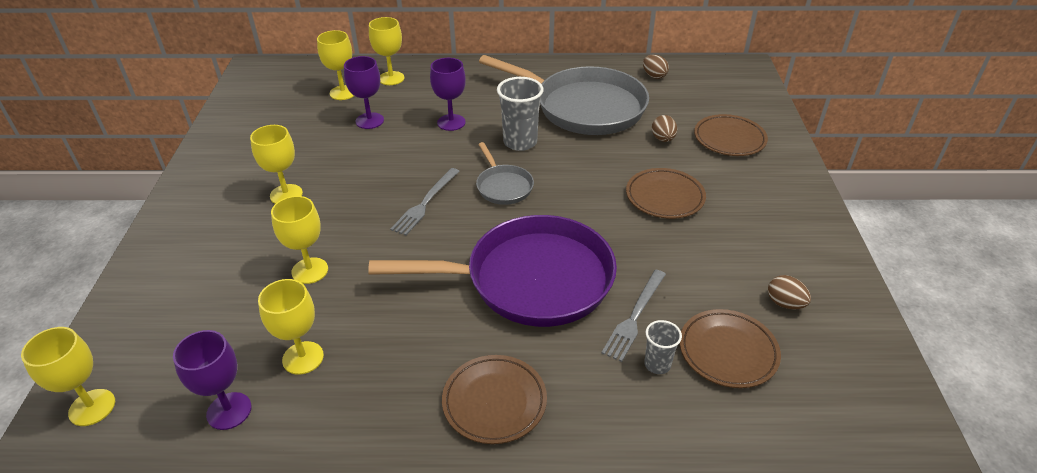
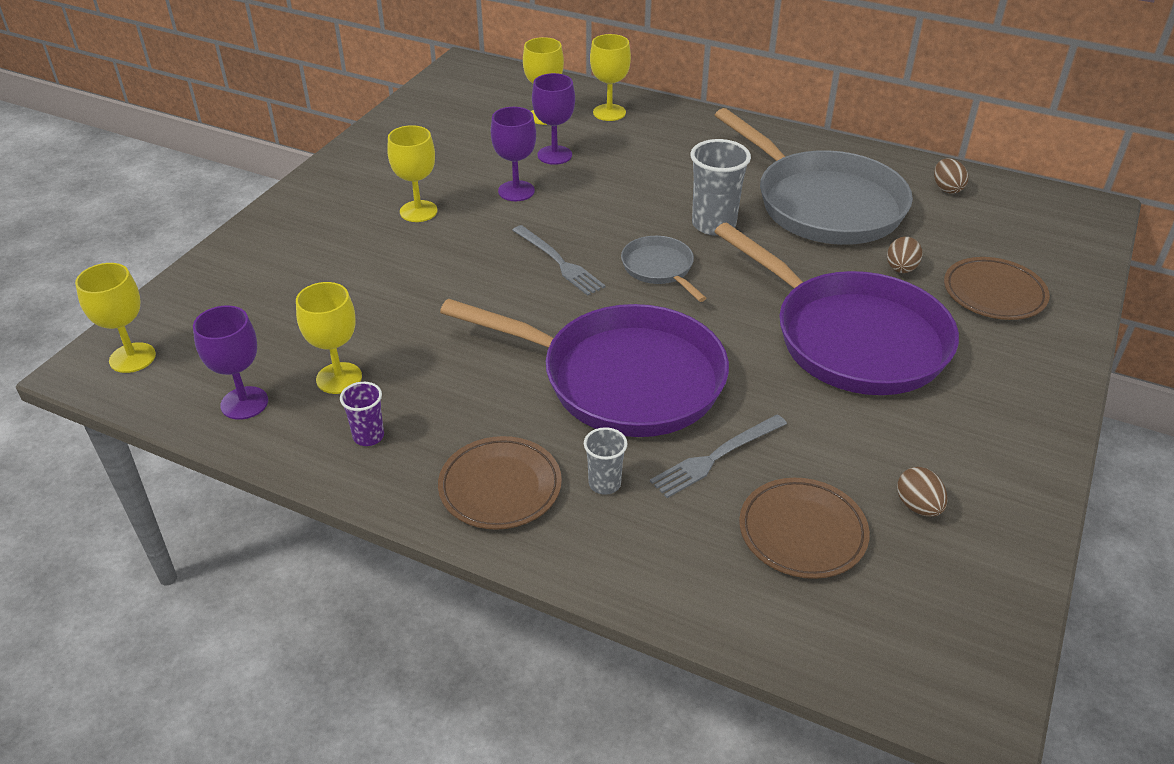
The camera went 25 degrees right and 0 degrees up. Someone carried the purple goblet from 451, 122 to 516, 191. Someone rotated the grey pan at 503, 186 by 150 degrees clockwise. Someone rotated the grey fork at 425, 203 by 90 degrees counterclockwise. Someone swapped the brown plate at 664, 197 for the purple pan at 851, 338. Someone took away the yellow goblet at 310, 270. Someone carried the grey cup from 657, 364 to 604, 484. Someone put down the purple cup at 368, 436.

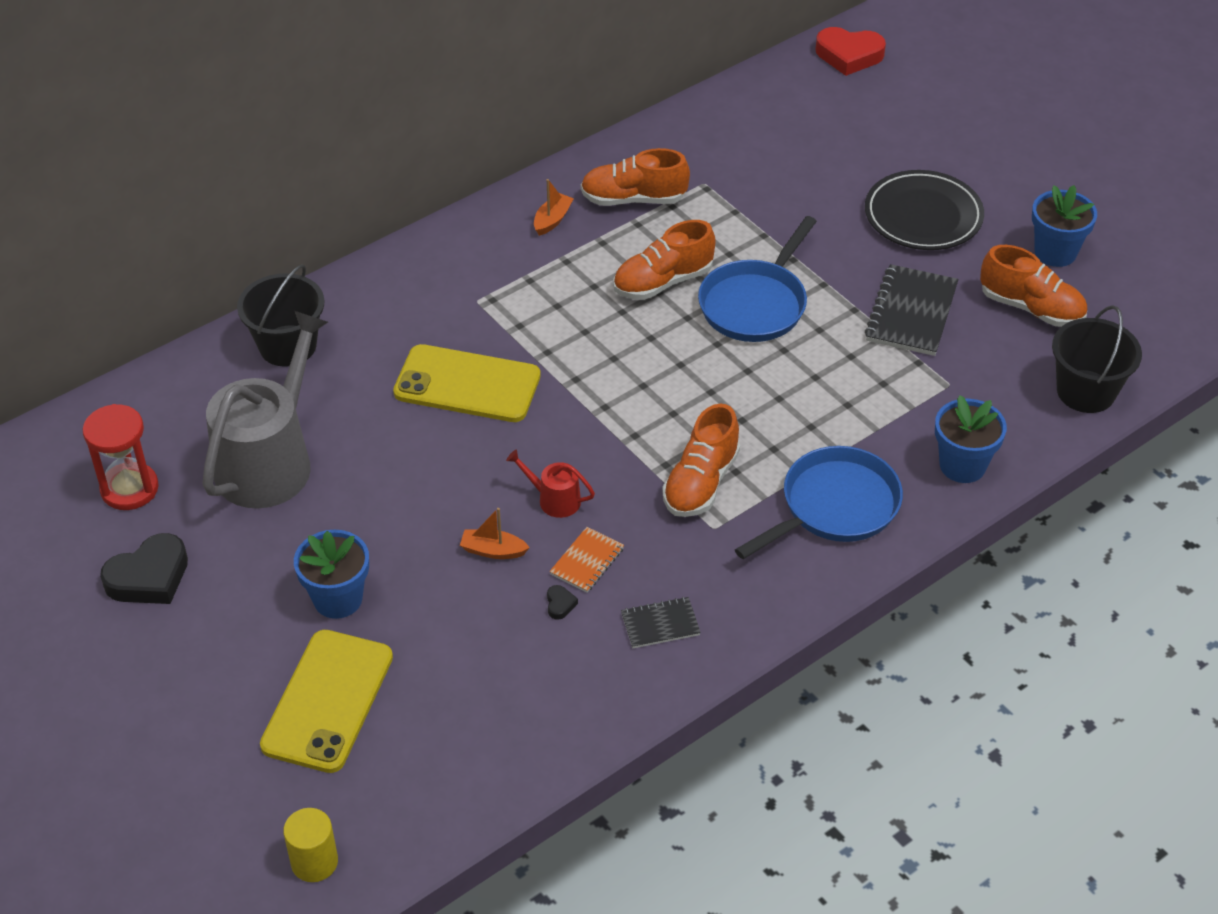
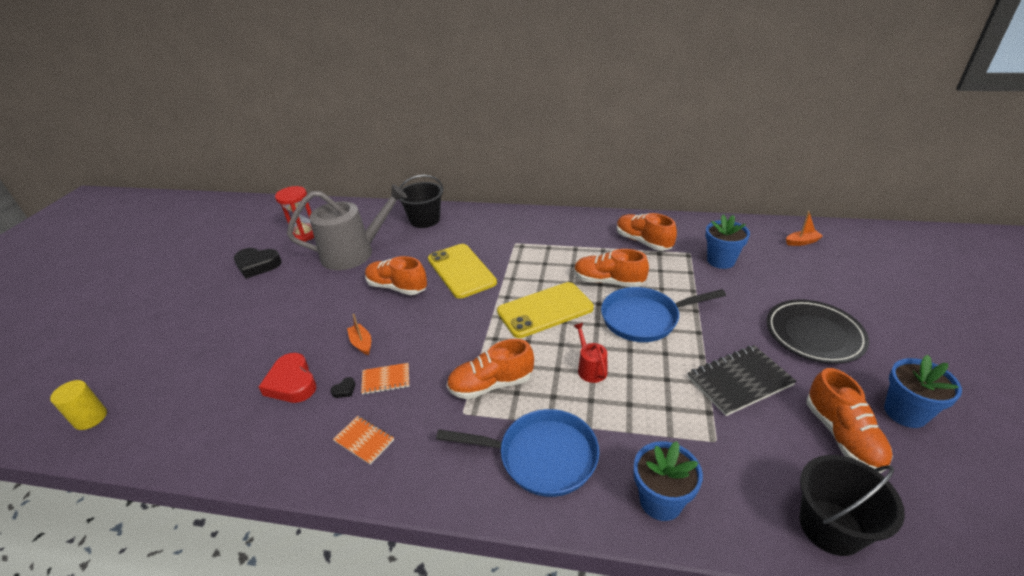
The camera went 50 degrees right and 10 degrees down. Someone carried the red heart from 849, 55 to 292, 383. Someone carried the orange boat from 552, 220 to 802, 242. Someone carried the red watering can from 554, 500 to 590, 368. Someone carried the blue flower pot from 338, 599 to 720, 260. Someone repainted the black notebook at 660, 624, which became the orange notebook at 364, 441. Someone carried the yellow phone from 327, 701 to 545, 310. Someone put down the orange shoe at 397, 287.

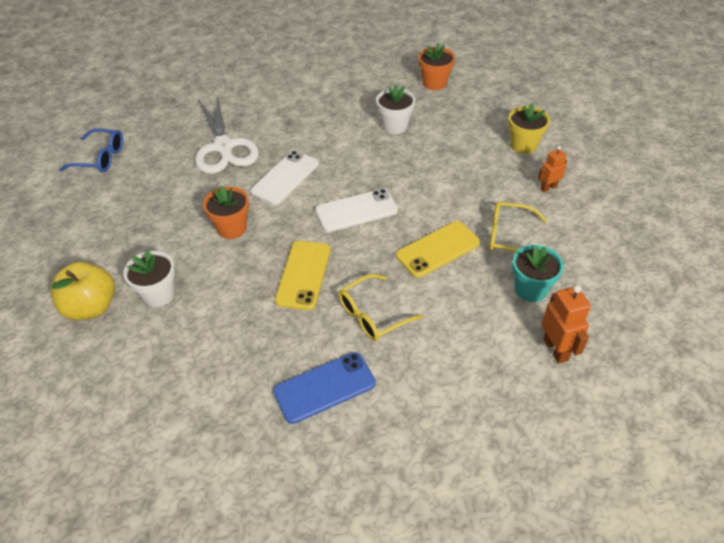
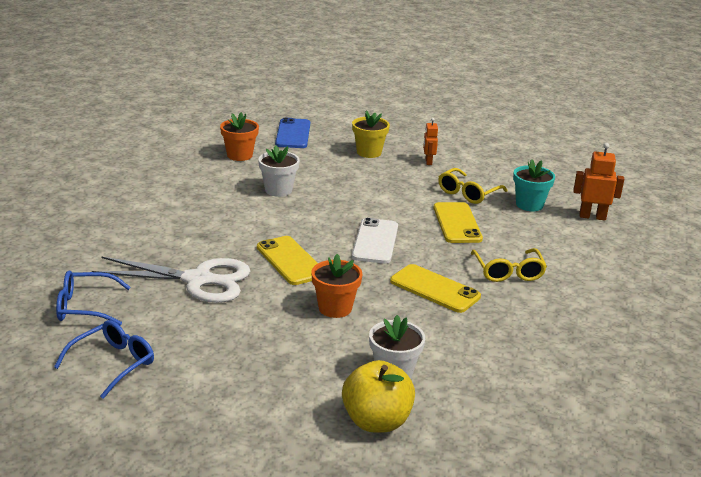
The camera went 65 degrees left and 20 degrees down. Someone repainted the white phone at 285, 178, which became the yellow phone at 290, 261. Someone carried the blue phone from 324, 387 to 293, 134. Someone put down the blue glasses at 85, 307.

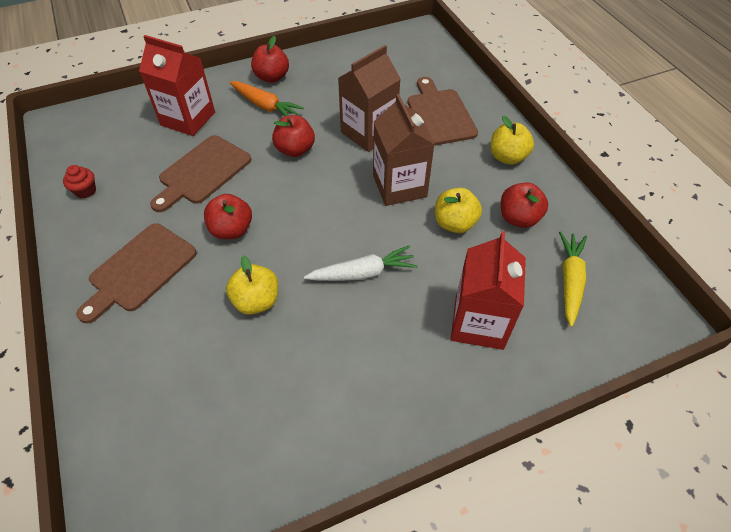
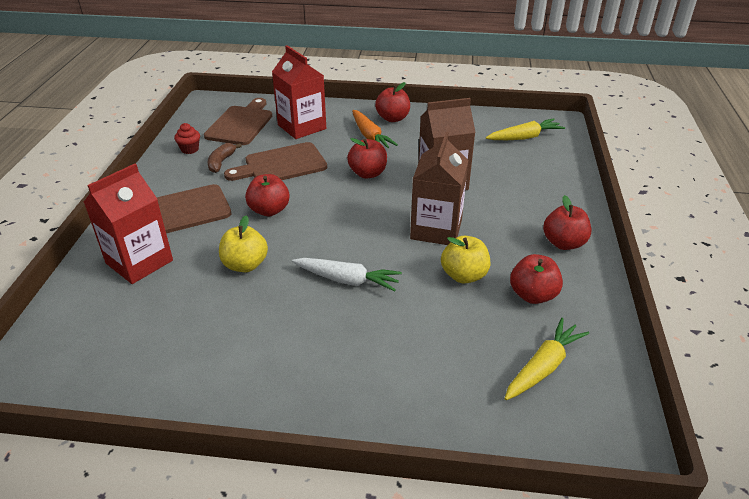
The camera went 30 degrees right and 15 degrees down. Someone carried the brown cutting board from 439, 114 to 241, 124. Someone repainted the yellow apple at 507, 157, which became the red apple at 563, 243. Someone carried the red carton from 479, 322 to 139, 262. Someone put down the yellow carrot at 524, 137. Someone put down the brown banana at 221, 162.

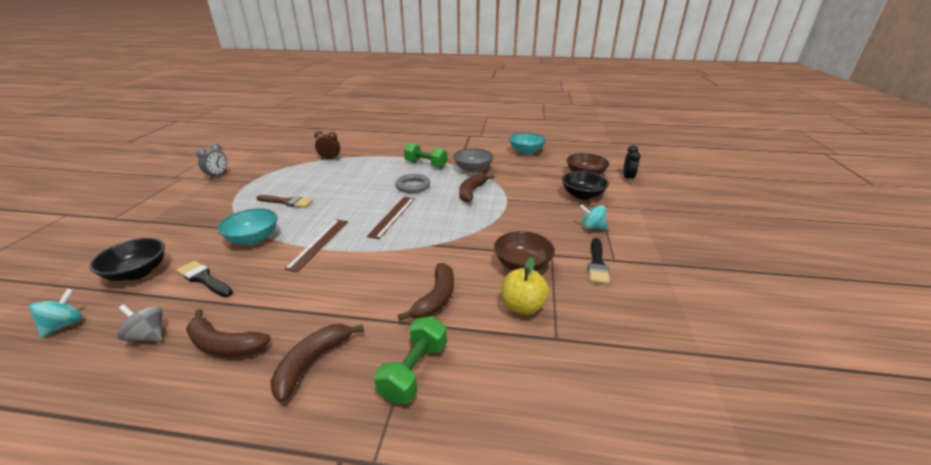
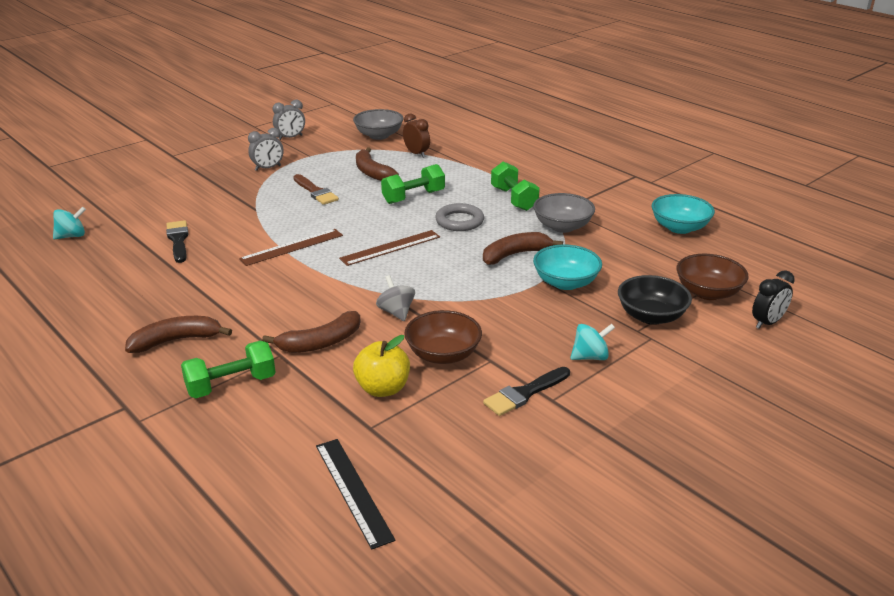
The camera went 40 degrees right and 0 degrees up. Someone rotated the turquoise spinning top at 592, 227 by 105 degrees clockwise. Someone carried the turquoise bowl from 253, 238 to 565, 282. Someone took away the black bowl at 138, 272. Someone carried the grey spinning top from 148, 336 to 396, 312. Someone carried the brown banana from 224, 345 to 372, 172. Someone put down the grey bowl at 379, 135. Someone put down the grey clock at 268, 168. Someone put down the green dumbbell at 413, 197. Someone put down the black ruler at 353, 491.

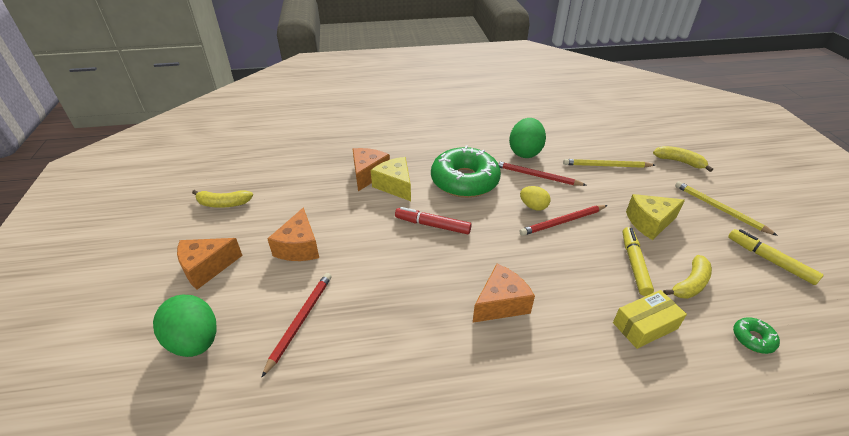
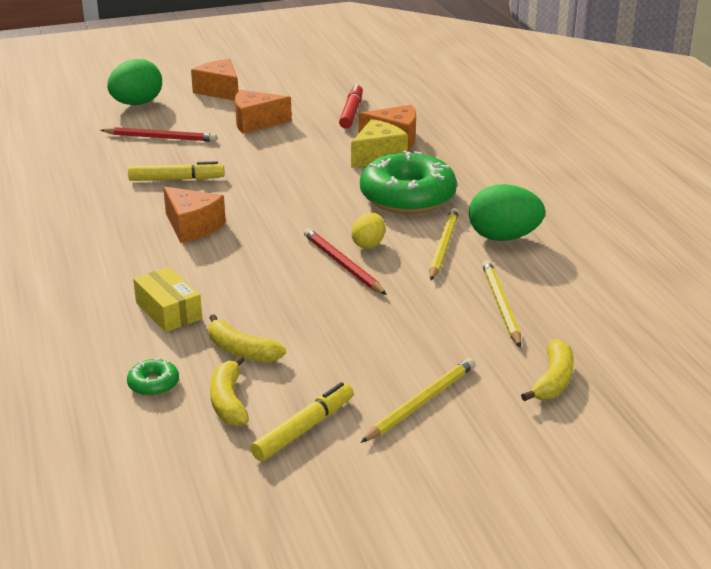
The camera went 80 degrees right and 10 degrees down. Someone repainted the red pencil at 536, 176, which became the yellow pencil at 443, 246. Someone carried the yellow banana from 223, 204 to 228, 401. Someone took away the yellow cheese at 649, 223. Someone carried the red marker from 433, 225 to 351, 112. Someone carried the yellow marker from 634, 264 to 176, 179.

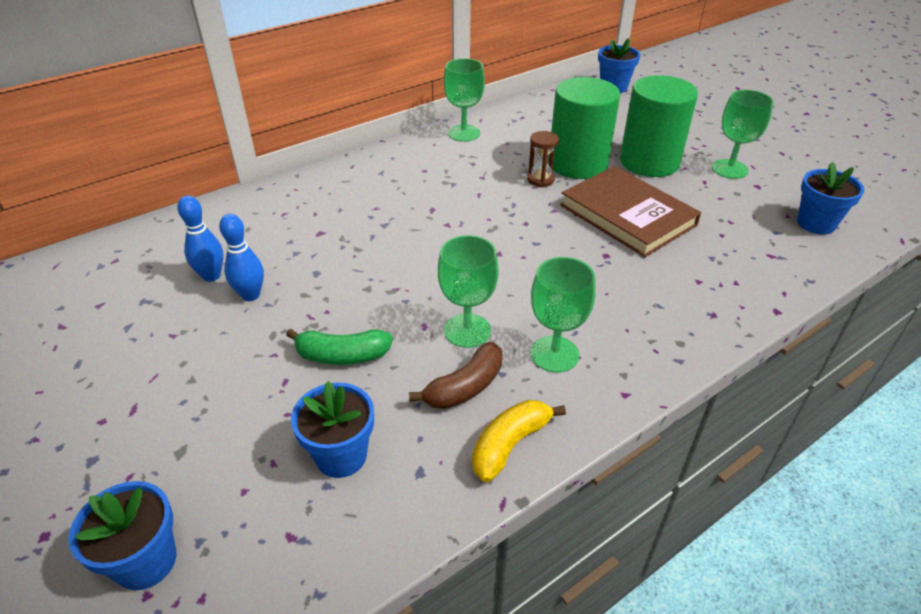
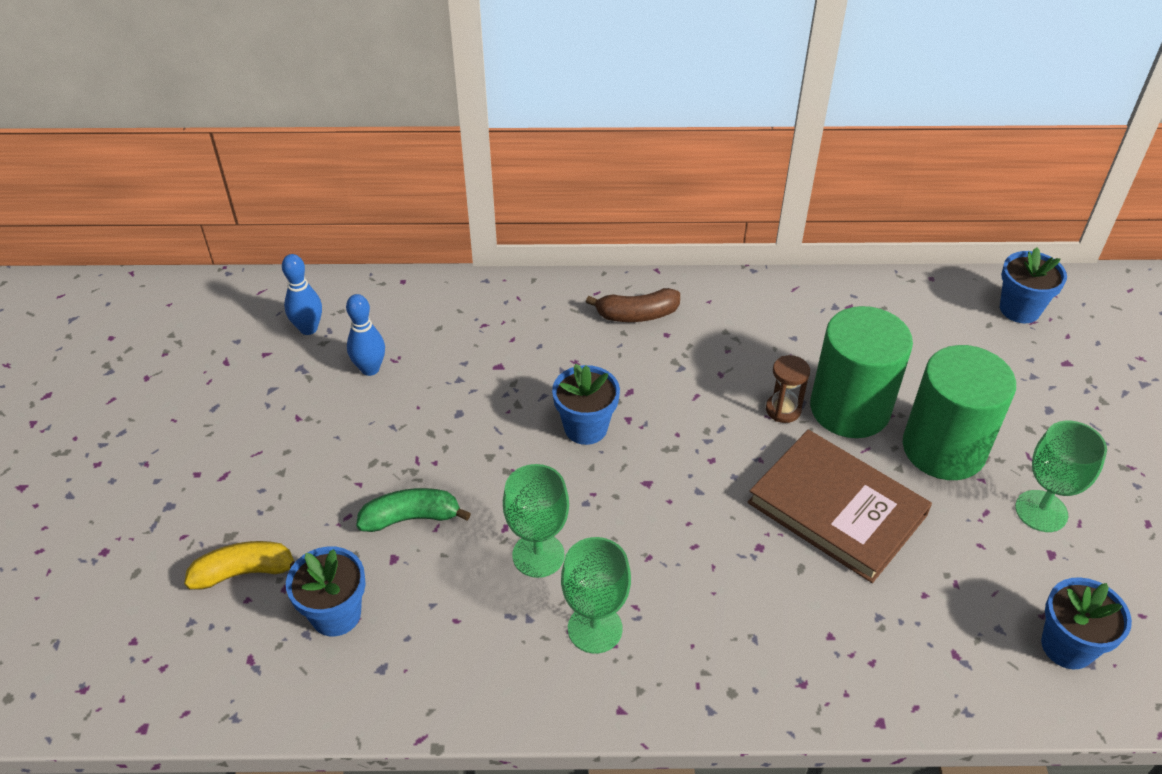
The camera went 35 degrees right and 5 degrees up. Someone took away the green goblet at 463, 133. Someone rotated the brown book at 627, 215 by 45 degrees counterclockwise. Someone carried the blue bowling pin from 250, 295 to 308, 328. Someone rotated the green banana at 342, 355 by 135 degrees clockwise. Someone carried the brown banana from 465, 387 to 637, 315. Someone carried the yellow banana from 509, 445 to 245, 572. Someone carried the blue flower pot from 146, 561 to 585, 428.

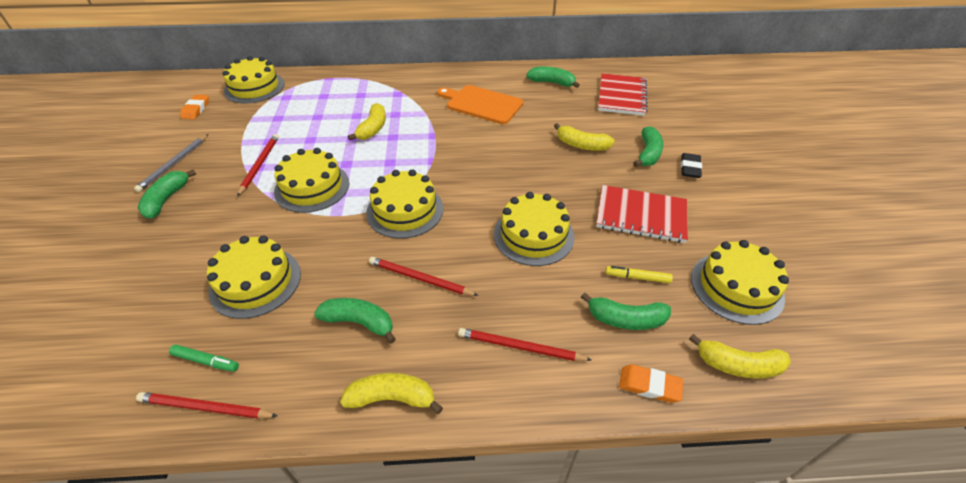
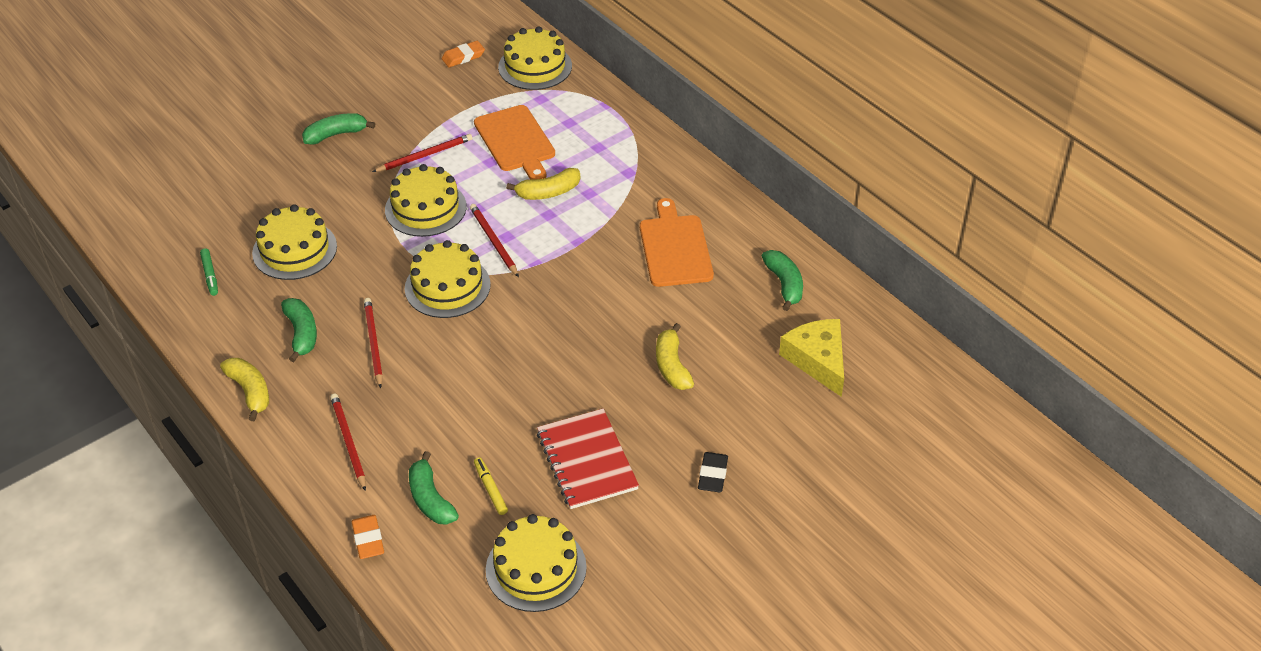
The camera went 55 degrees right and 0 degrees up. Someone swapped the red notebook at 621, 96 for the yellow cheese at 817, 360. Someone took away the green banana at 648, 153. Someone took away the grey pencil at 174, 164. Someone rotated the black eraser at 690, 168 by 60 degrees counterclockwise. Someone took away the yellow cake at 533, 235. Someone took away the yellow banana at 738, 365. Someone carried the red pencil from 205, 408 to 493, 241. Someone put down the orange cutting board at 516, 141.

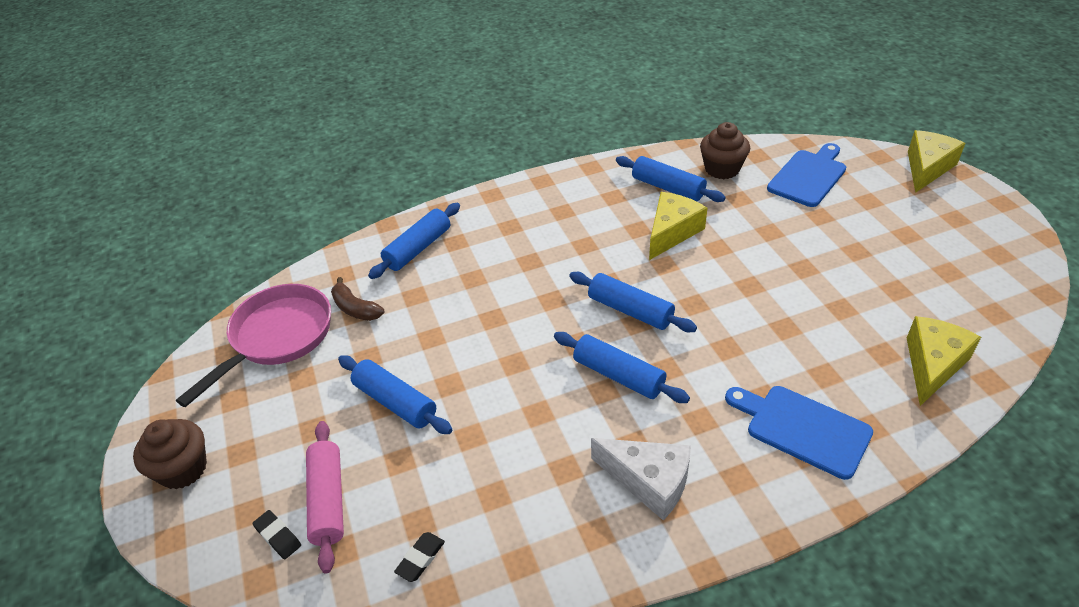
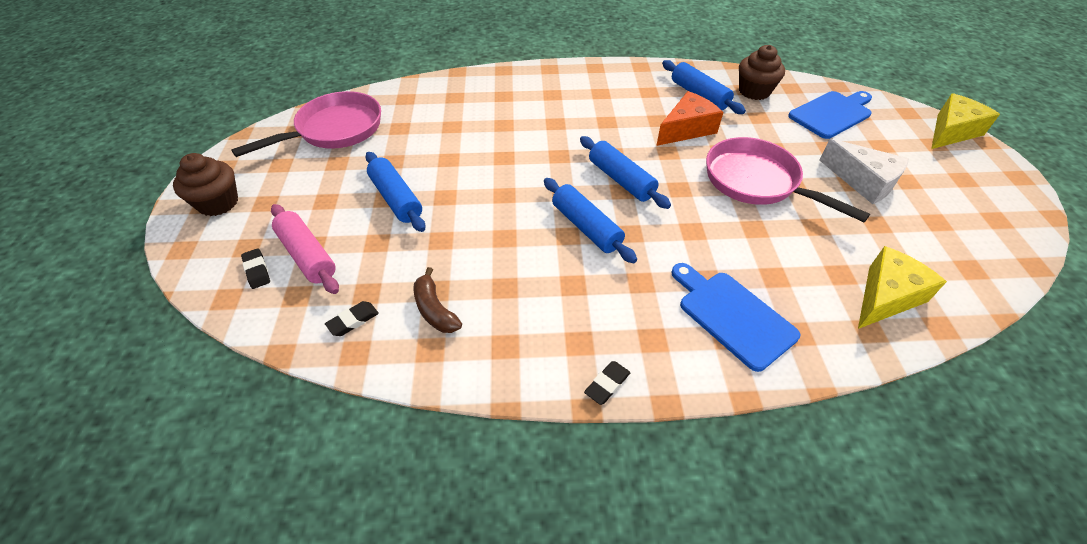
The camera went 15 degrees right and 5 degrees up. Someone repainted the yellow cheese at 672, 232, which became the orange cheese at 686, 129. Someone took away the blue rolling pin at 418, 248. Someone carried the brown banana from 355, 308 to 435, 310. Someone rotated the pink rolling pin at 328, 500 by 45 degrees counterclockwise. Someone carried the white cheese from 649, 481 to 863, 181. Someone put down the pink pan at 756, 182. Someone put down the black eraser at 607, 384.

